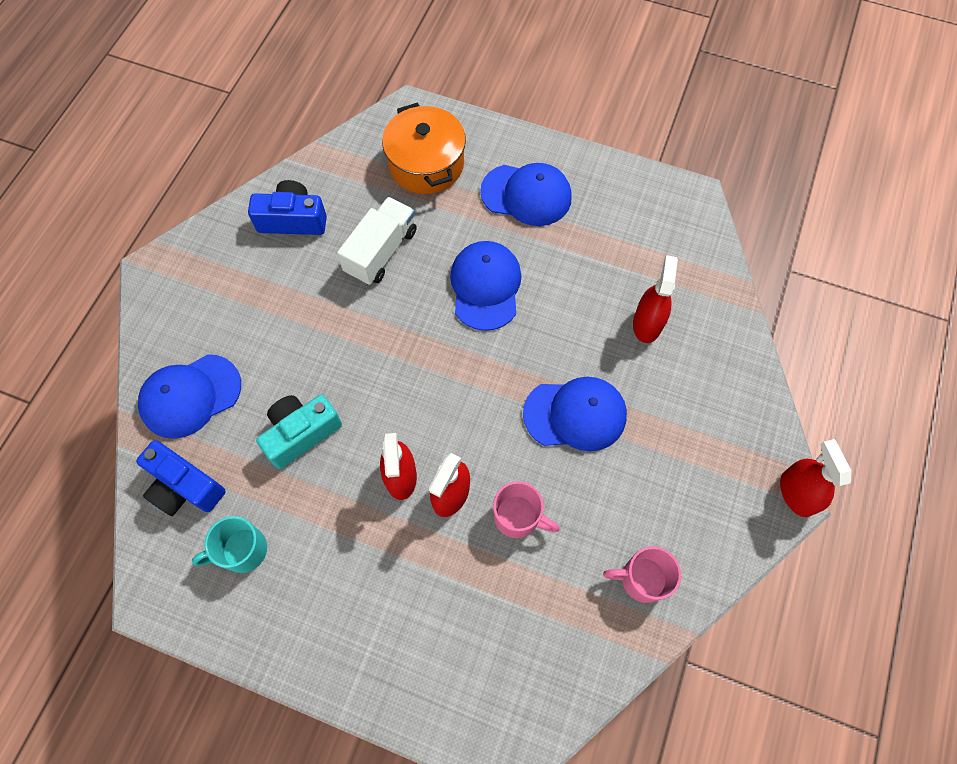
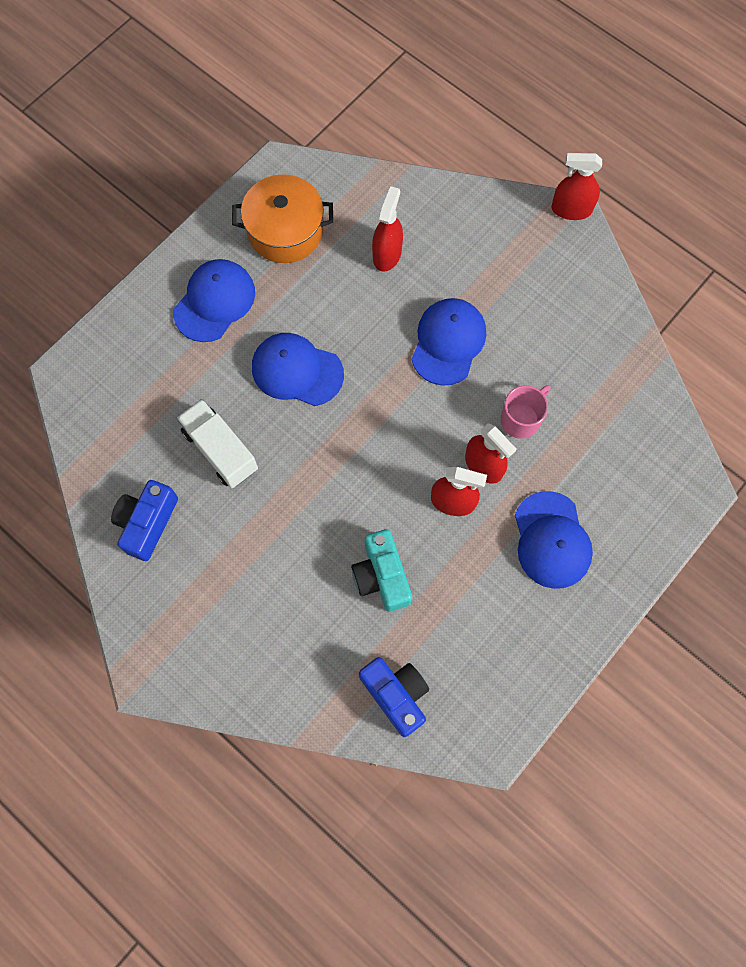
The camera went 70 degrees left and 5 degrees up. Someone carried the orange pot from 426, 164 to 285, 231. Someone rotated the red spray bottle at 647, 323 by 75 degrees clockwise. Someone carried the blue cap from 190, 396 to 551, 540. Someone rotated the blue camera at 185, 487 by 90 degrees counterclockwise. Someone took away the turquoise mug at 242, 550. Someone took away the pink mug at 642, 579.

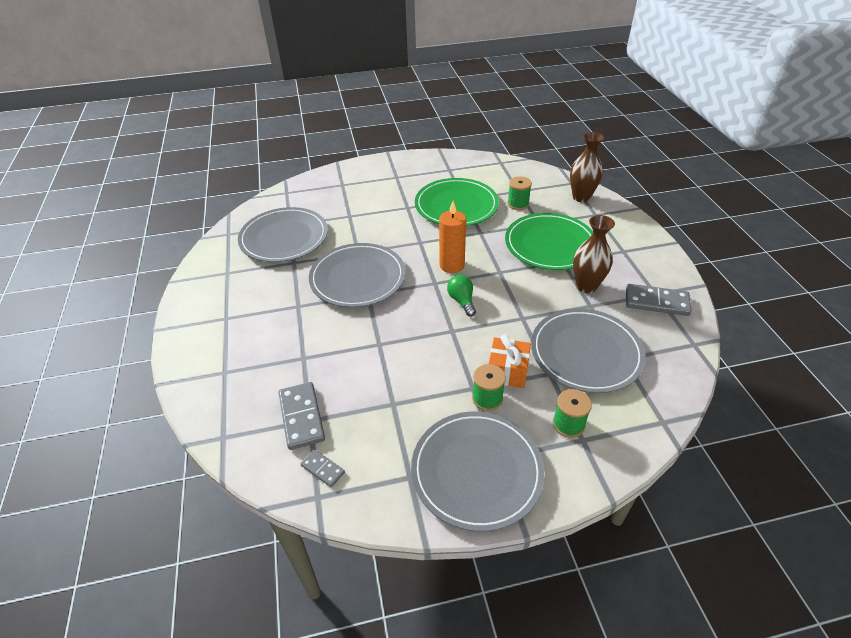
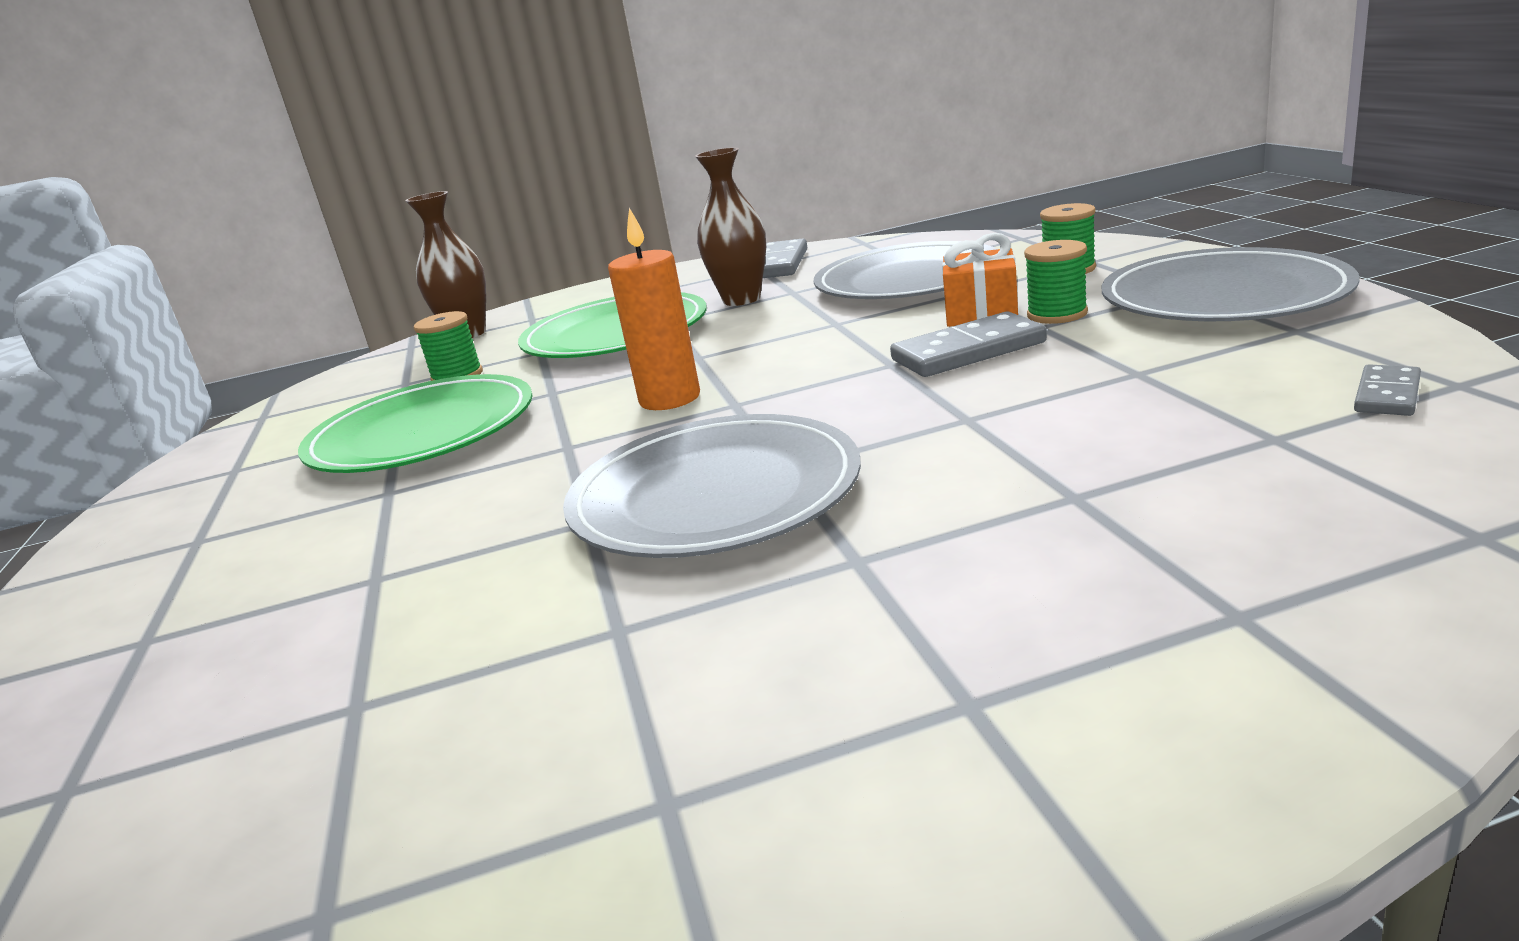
The camera went 90 degrees left and 20 degrees down. Someone took away the grey plate at 284, 238. Someone took away the green light bulb at 462, 301. Someone carried the grey domino from 302, 417 to 968, 351.

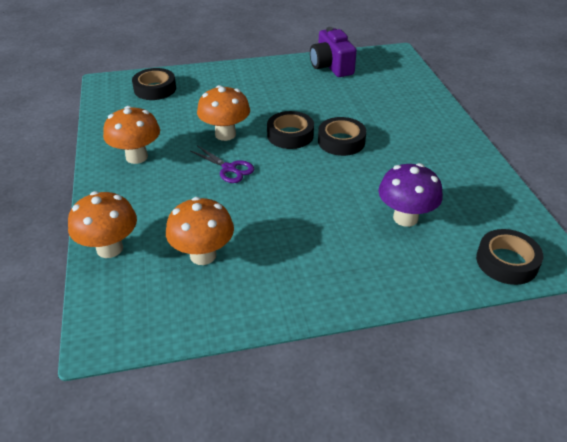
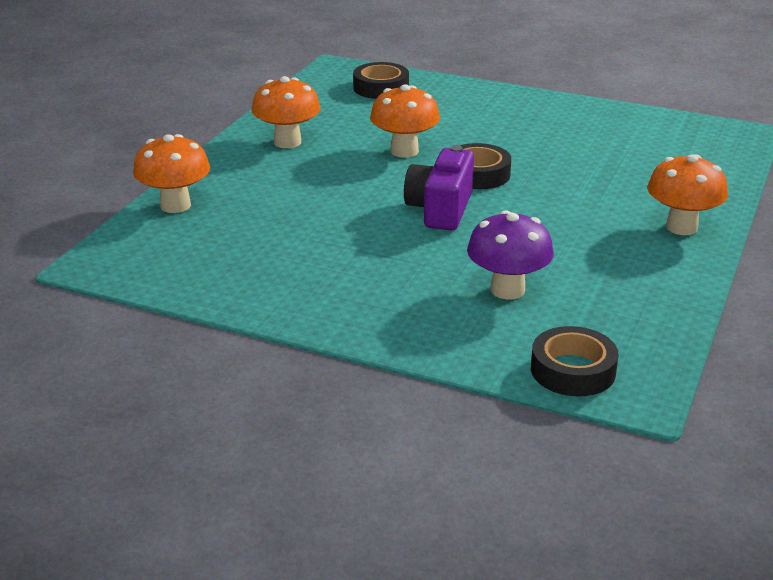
The camera went 35 degrees right and 10 degrees down. Someone carried the purple camera from 331, 66 to 440, 209. Someone took away the black tape at 341, 141. Someone took away the purple scissors at 229, 168. Someone carried the orange mushroom from 203, 255 to 681, 227.

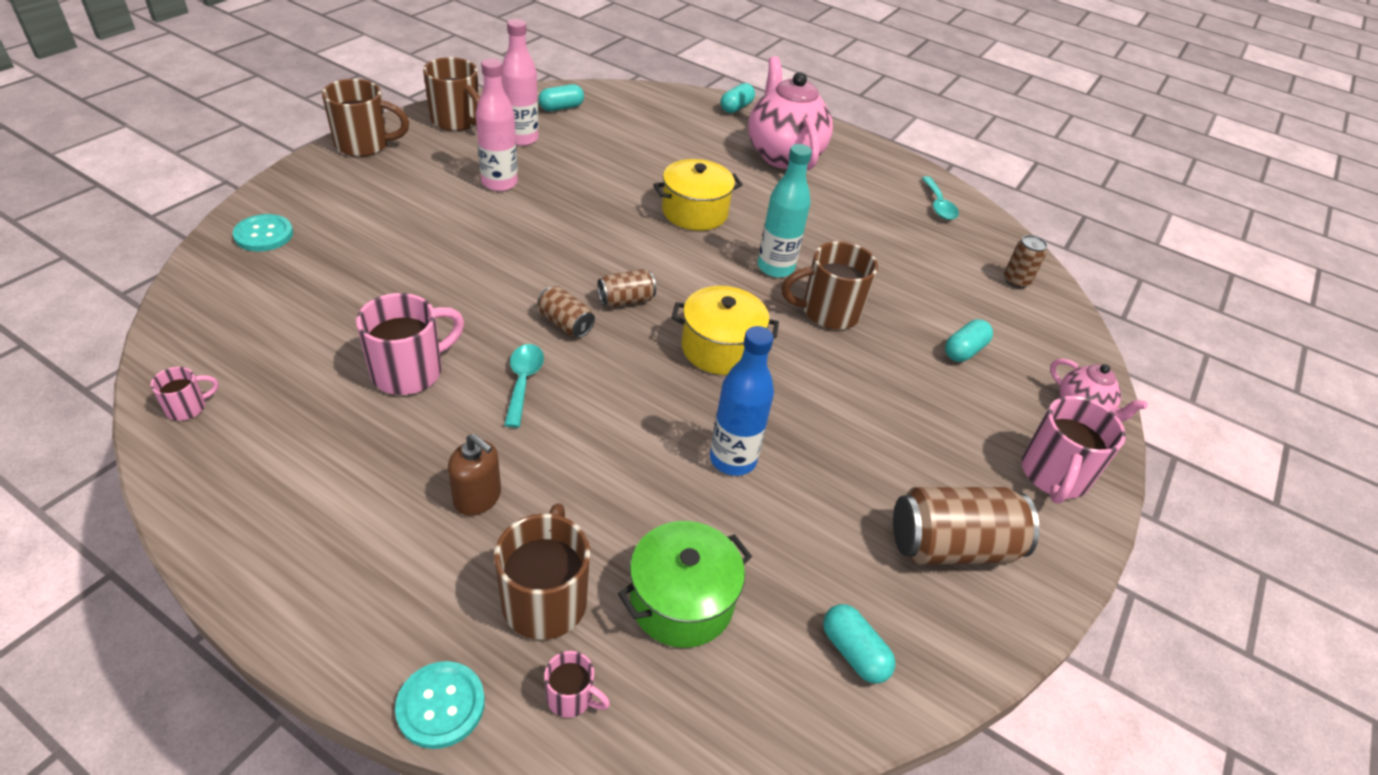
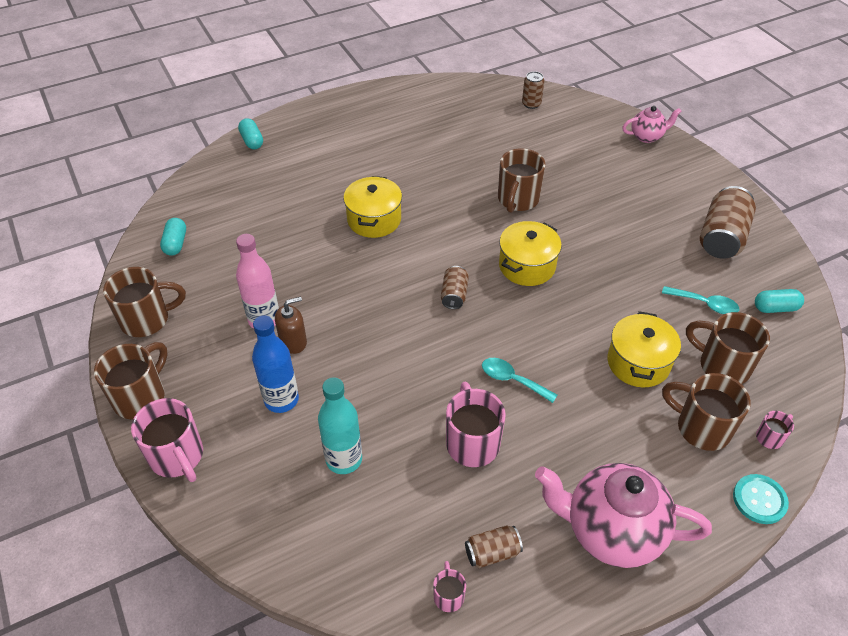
The camera went 55 degrees left and 5 degrees up. Someone took away the pink bottle at 521, 138. Someone carried the pink teapot from 783, 155 to 611, 531. Someone carried the turquoise bottle from 775, 268 to 344, 459. Someone carried the turquoise spoon from 938, 205 to 705, 304. Someone took away the turquoise button at 264, 234. Someone carried the brown can from 565, 324 to 492, 552. Someone took away the turquoise capsule at 964, 350. Someone carried the blue bottle from 733, 459 to 281, 400. Someone carried the pink mug from 1053, 476 to 177, 457. Someone carried the brown soap dispenser from 477, 497 to 293, 342. Someone swapped the green pot at 681, 601 for the brown mug at 722, 365. Someone put down the yellow pot at 638, 362.

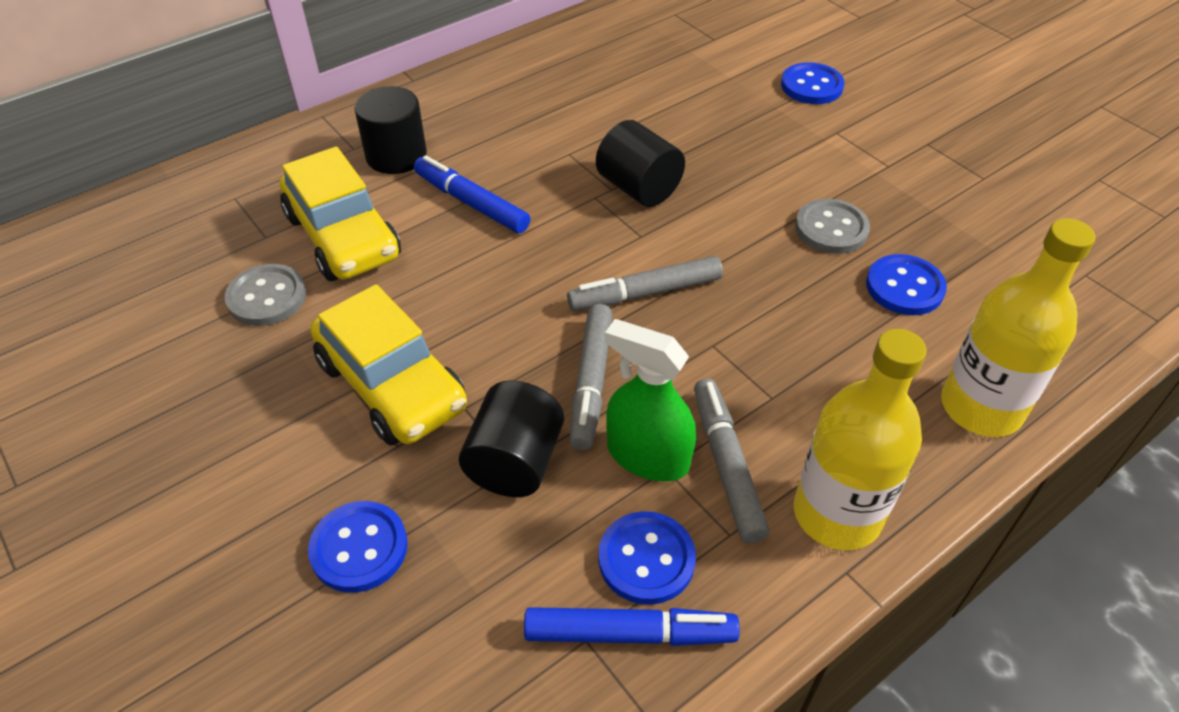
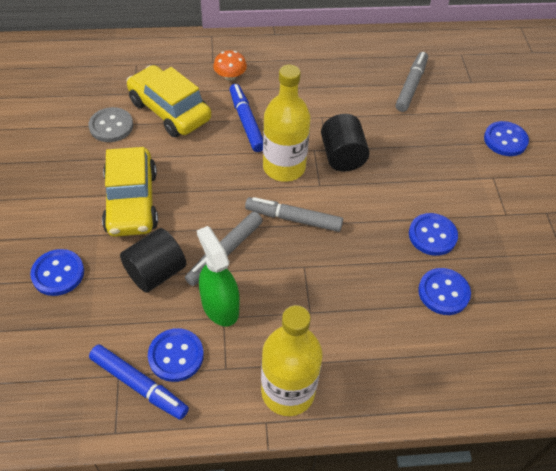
The camera went 30 degrees right and 5 degrees up. Someone swapped the black cylinder at 396, 155 for the orange mushroom at 230, 76. Someone rotated the yellow car at 343, 237 by 135 degrees clockwise. Someone repainted the grey button at 831, 229, which became the blue button at 432, 235. Someone carried the yellow bottle from 981, 407 to 284, 167. Someone carried the grey marker from 727, 465 to 411, 86.

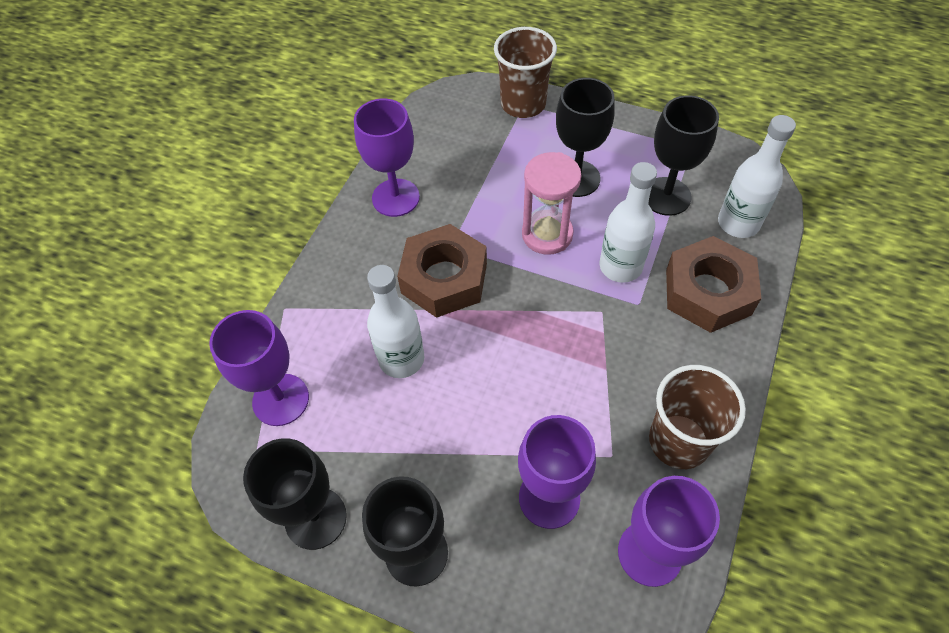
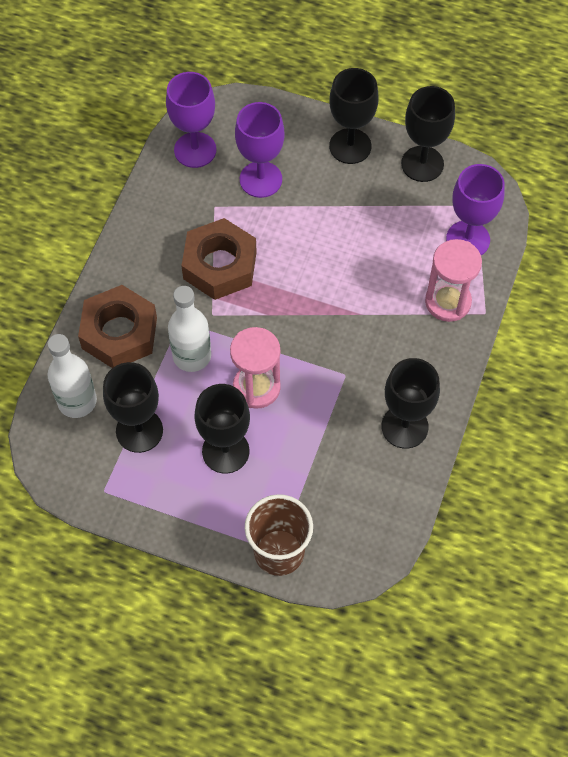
The camera went 175 degrees right and 5 degrees up. Someone repainted the purple goblet at 395, 198, which became the black goblet at 404, 426. Someone carried the brown nut from 444, 278 to 220, 265. Someone took away the white bottle at 401, 359. Someone took away the brown cup at 679, 441. Someone put down the pink hourglass at 448, 302.

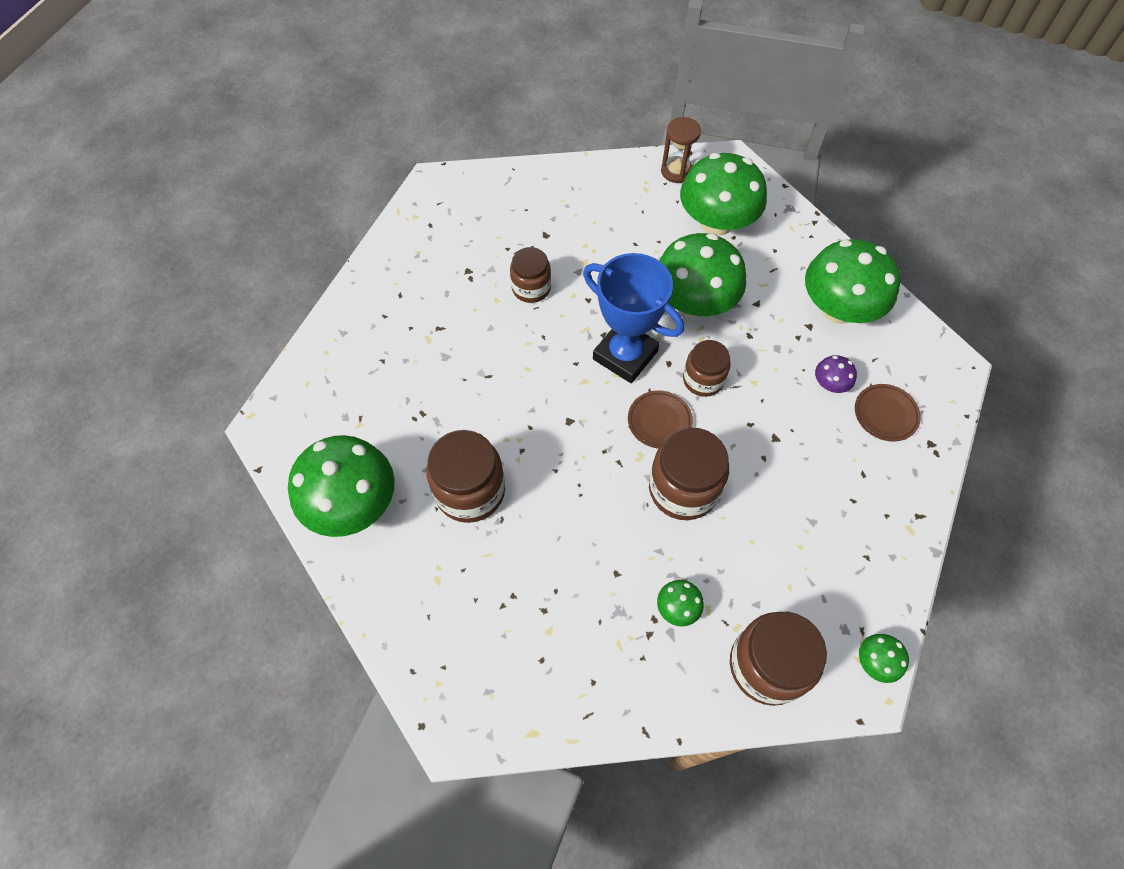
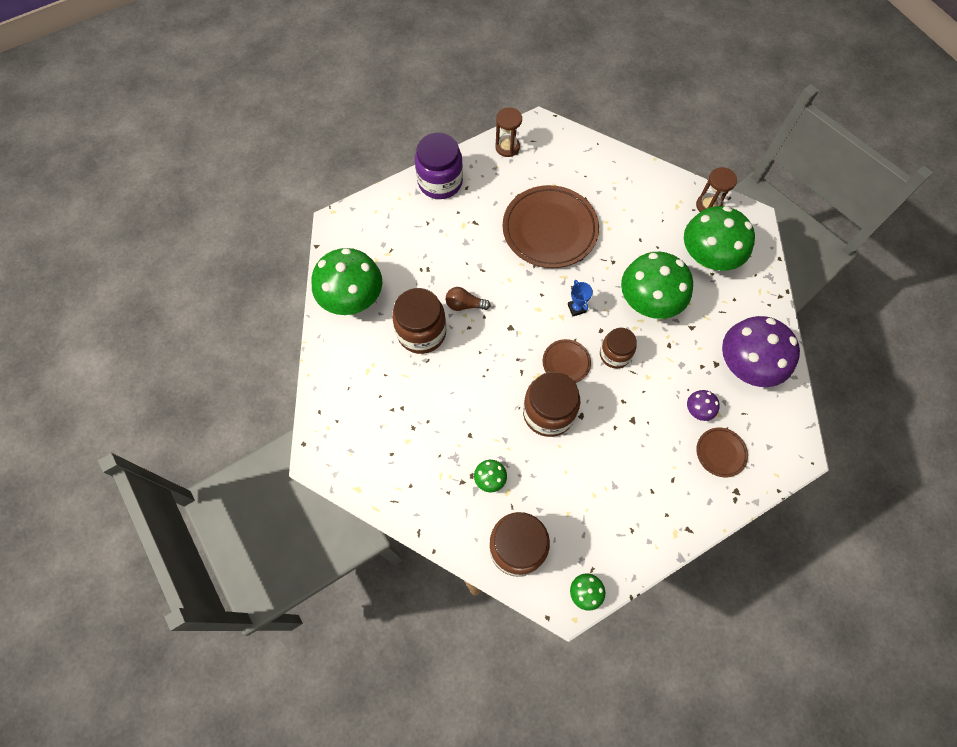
The camera went 35 degrees right and 5 degrees up. Someone repainted the green mushroom at 838, 308, which became the purple mushroom at 746, 365. Someone swapped the brown jar at 531, 288 for the brown plate at 549, 230. Someone scaled the blue trophy at 625, 355 by 0.41. Someone put down the brown hourglass at 507, 147. Someone put down the purple jar at 440, 182. Someone put down the brown light bulb at 465, 305.

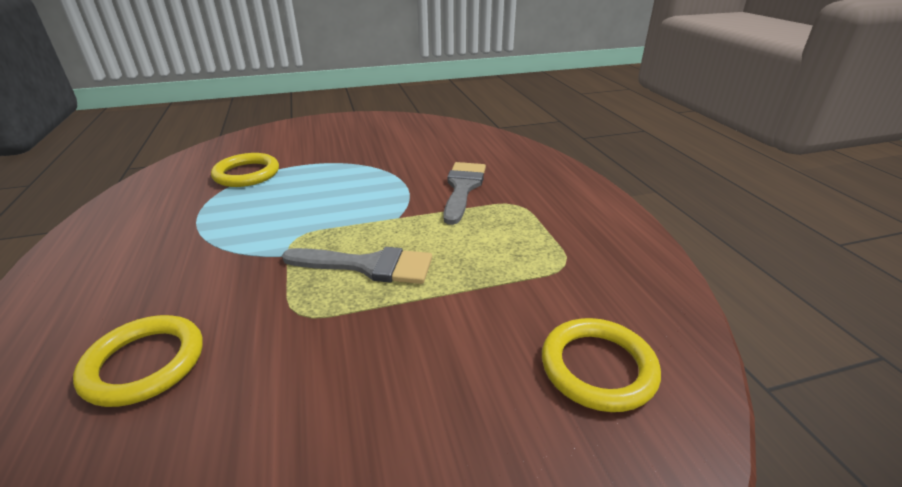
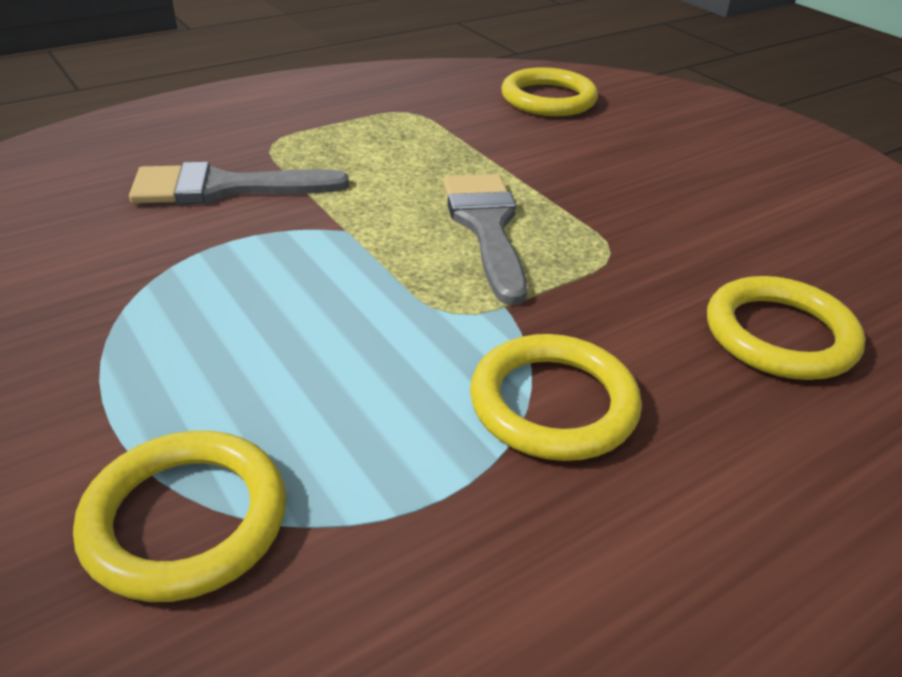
The camera went 110 degrees left and 5 degrees up. Someone put down the yellow ring at 553, 404.

